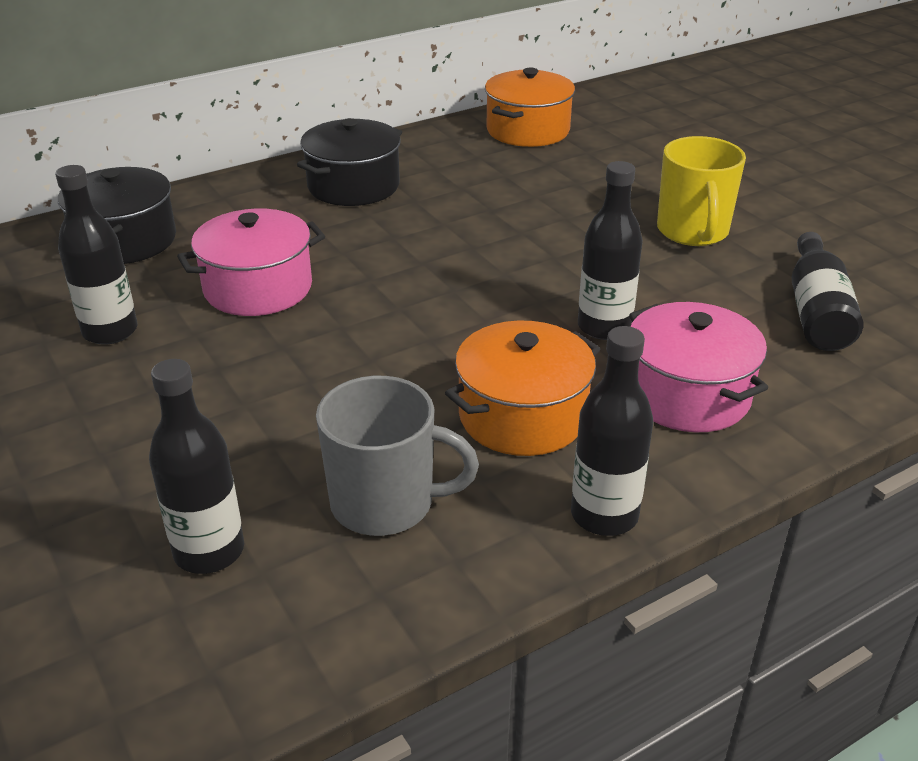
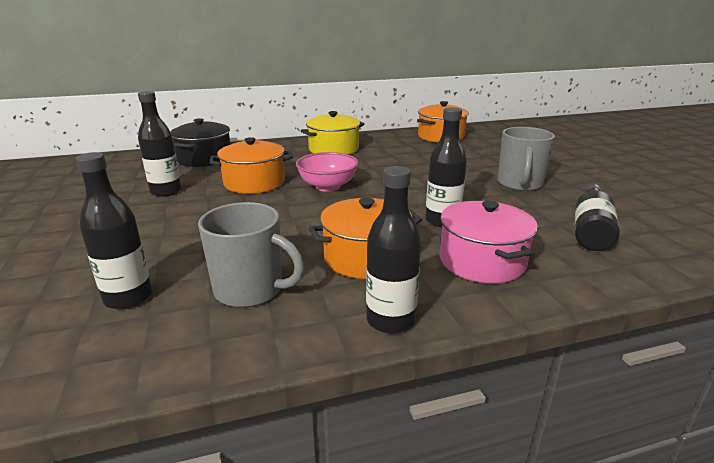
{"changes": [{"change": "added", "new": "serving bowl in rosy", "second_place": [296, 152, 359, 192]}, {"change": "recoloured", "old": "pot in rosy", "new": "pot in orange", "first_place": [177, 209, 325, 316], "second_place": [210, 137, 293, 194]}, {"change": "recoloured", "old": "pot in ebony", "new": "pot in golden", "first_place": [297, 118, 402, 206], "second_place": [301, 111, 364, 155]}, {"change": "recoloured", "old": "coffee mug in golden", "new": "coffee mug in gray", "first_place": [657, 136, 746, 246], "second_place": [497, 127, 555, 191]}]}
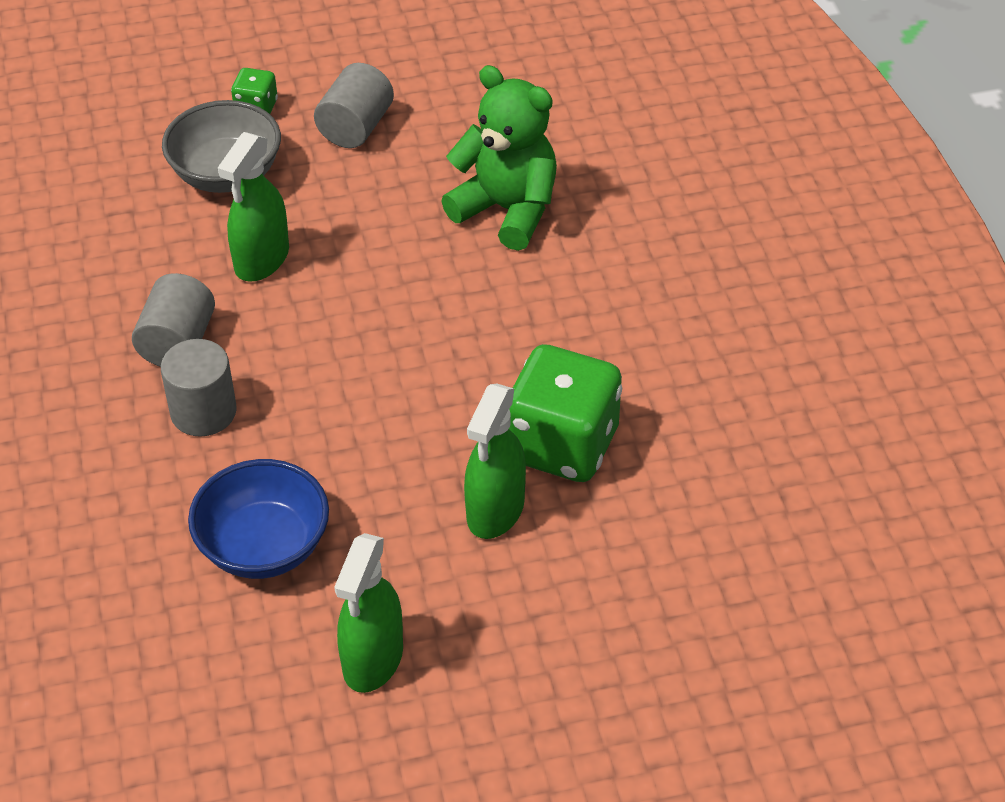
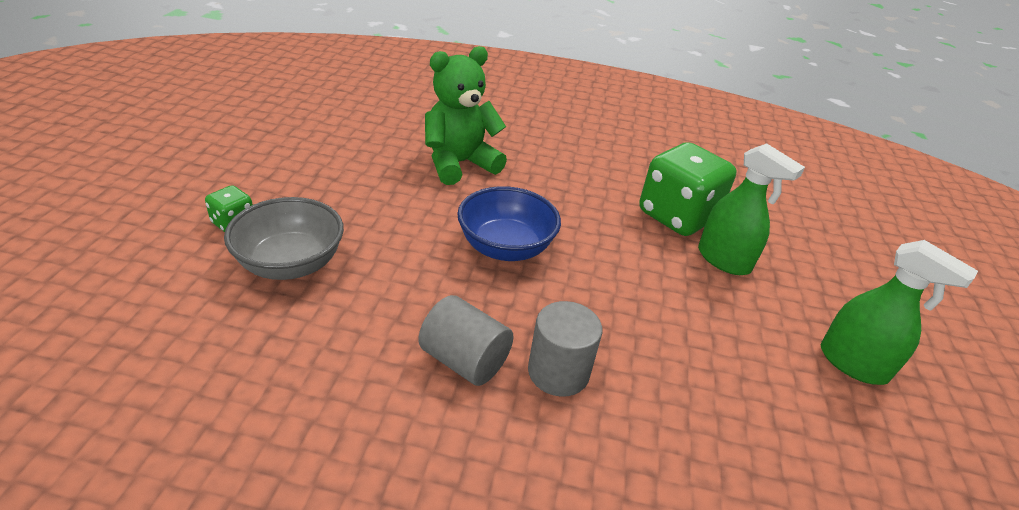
{"changes": [{"change": "removed", "old": "sprayer in green", "first_place": [218, 132, 289, 281]}, {"change": "removed", "old": "cylinder shape in gray", "first_place": [314, 63, 394, 148]}, {"change": "moved", "old": "serving bowl in blue", "first_place": [188, 459, 329, 579], "second_place": [457, 186, 561, 261]}]}
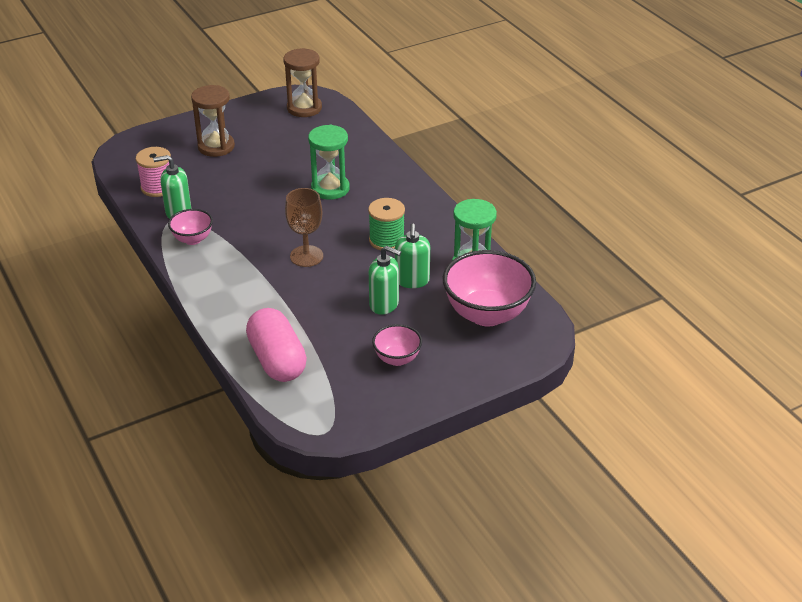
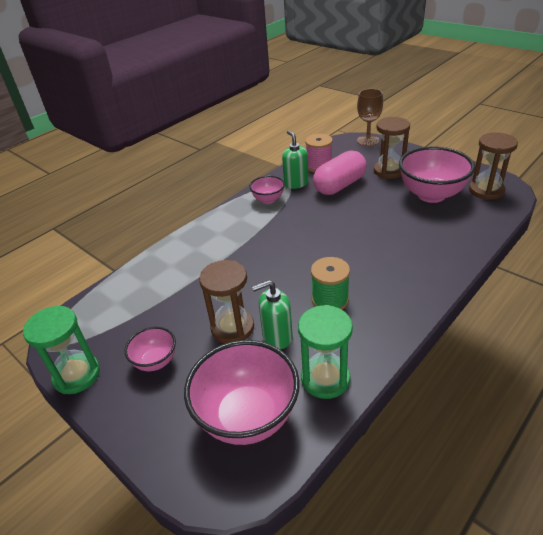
{"changes": [{"change": "added", "new": "serving bowl in rosy", "second_place": [399, 146, 475, 203]}, {"change": "moved", "old": "pill shape in rosy", "first_place": [246, 308, 307, 382], "second_place": [313, 150, 367, 195]}, {"change": "moved", "old": "chalice in brown", "first_place": [285, 188, 323, 267], "second_place": [357, 89, 383, 146]}, {"change": "moved", "old": "sandglass in green", "first_place": [308, 125, 350, 200], "second_place": [23, 306, 100, 394]}, {"change": "replaced", "old": "soap dispenser in green", "new": "sandglass in brown", "first_place": [369, 246, 401, 315], "second_place": [199, 260, 254, 344]}]}
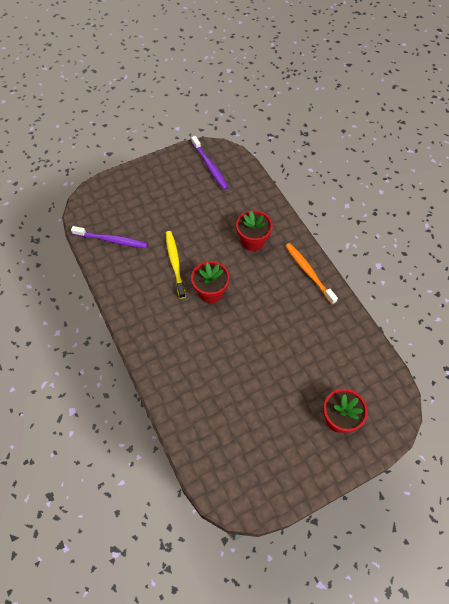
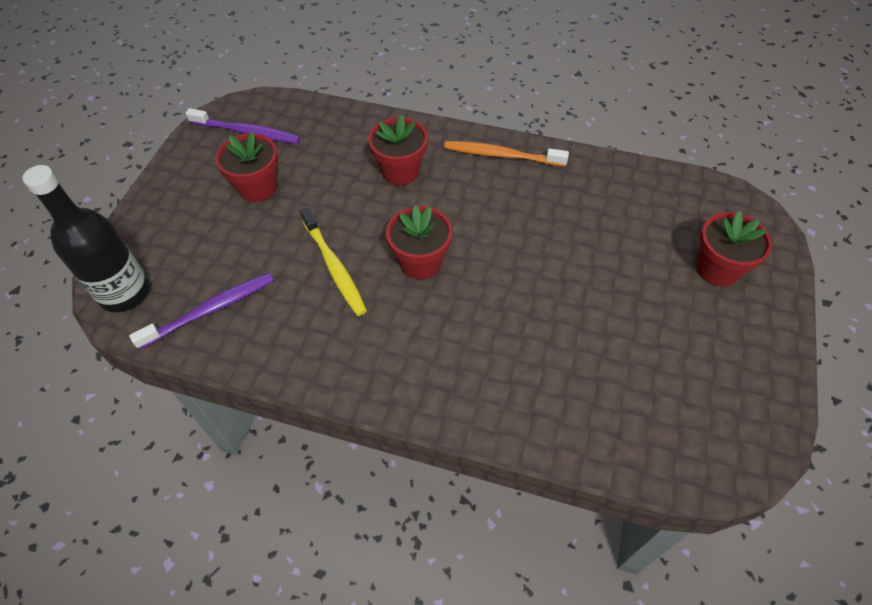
{"changes": [{"change": "added", "new": "flask in ebony", "second_place": [23, 165, 150, 312]}, {"change": "added", "new": "plant pot in crimson", "second_place": [215, 131, 278, 202]}, {"change": "turned", "old": "toothbrush in golden", "first_place": [166, 231, 186, 299], "second_place": [300, 207, 367, 316], "degrees": -150}]}
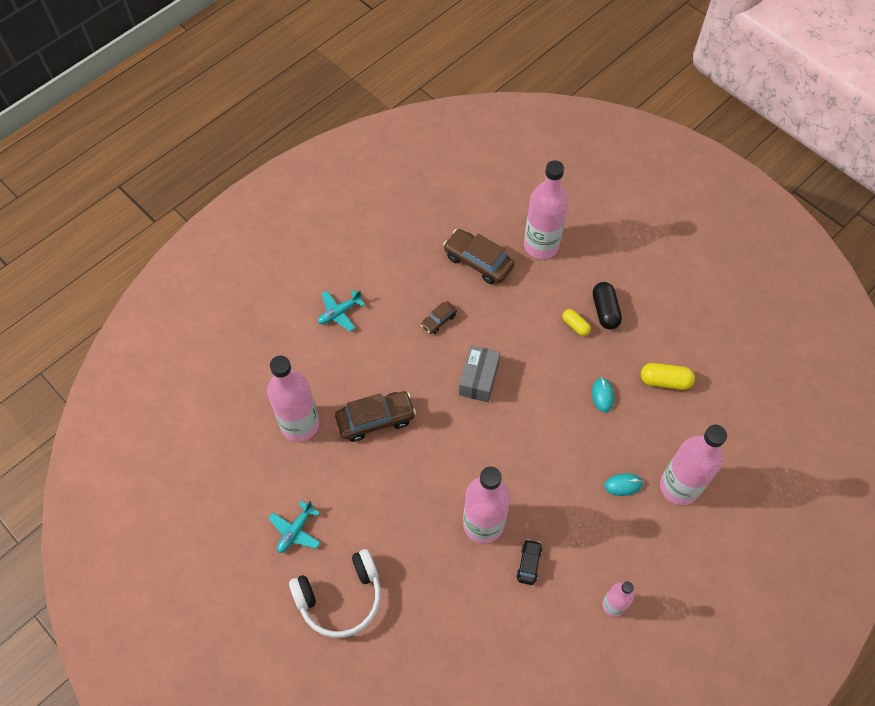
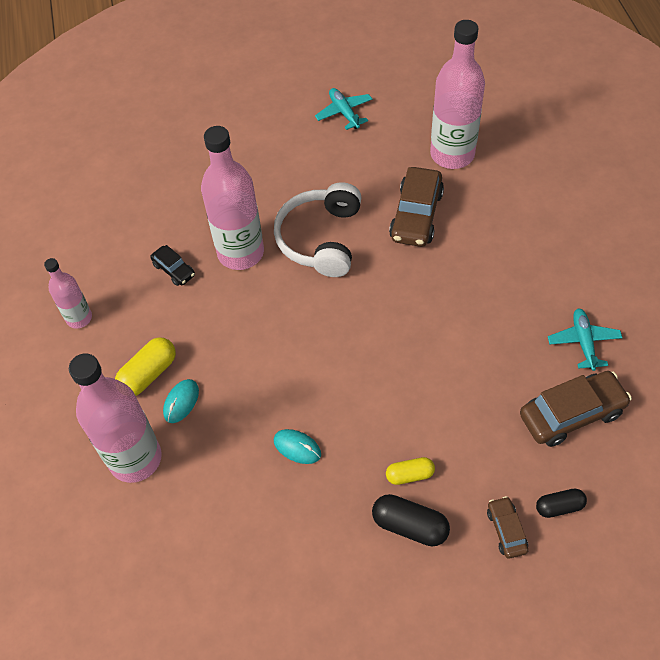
{"changes": [{"change": "removed", "old": "package in gray", "first_place": [459, 345, 500, 402]}, {"change": "moved", "old": "headset in snow-white", "first_place": [289, 549, 381, 638], "second_place": [274, 182, 362, 277]}, {"change": "moved", "old": "aeroplane in aqua", "first_place": [318, 290, 365, 331], "second_place": [548, 309, 622, 371]}, {"change": "moved", "old": "toy car in brown", "first_place": [421, 301, 457, 334], "second_place": [487, 496, 528, 558]}, {"change": "moved", "old": "pill shape in golden", "first_place": [641, 363, 695, 390], "second_place": [115, 337, 176, 396]}, {"change": "replaced", "old": "flask in rosy", "new": "pill shape in ebony", "first_place": [524, 160, 569, 259], "second_place": [536, 489, 587, 518]}]}
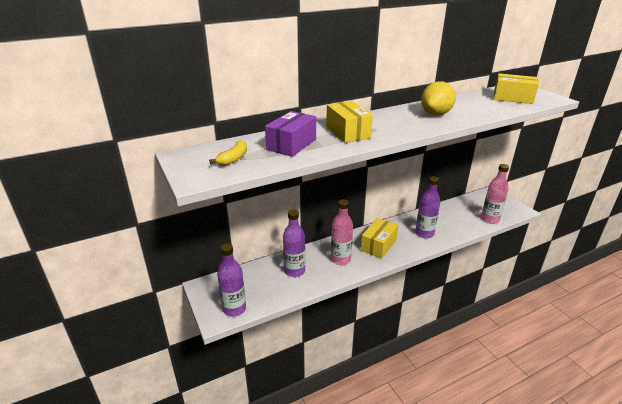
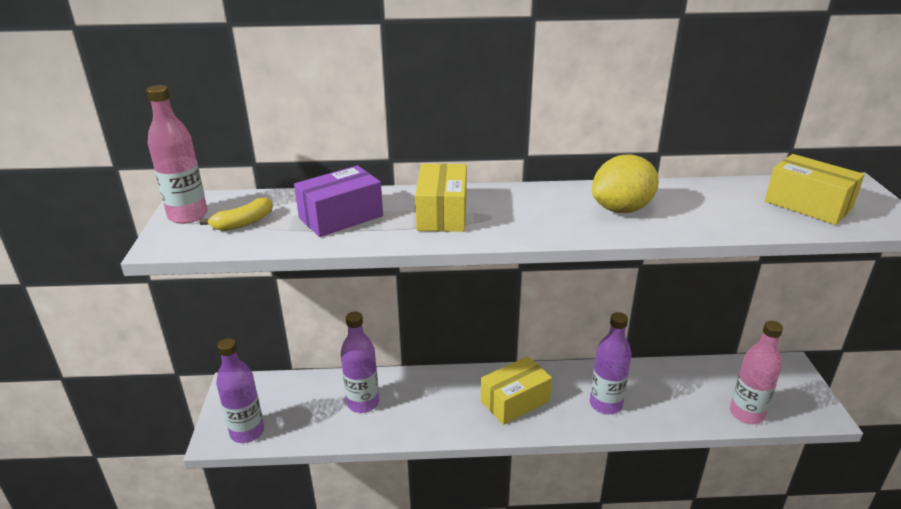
{"changes": [{"change": "moved", "old": "flask in rosy", "first_place": [331, 199, 353, 265], "second_place": [146, 85, 208, 224]}]}
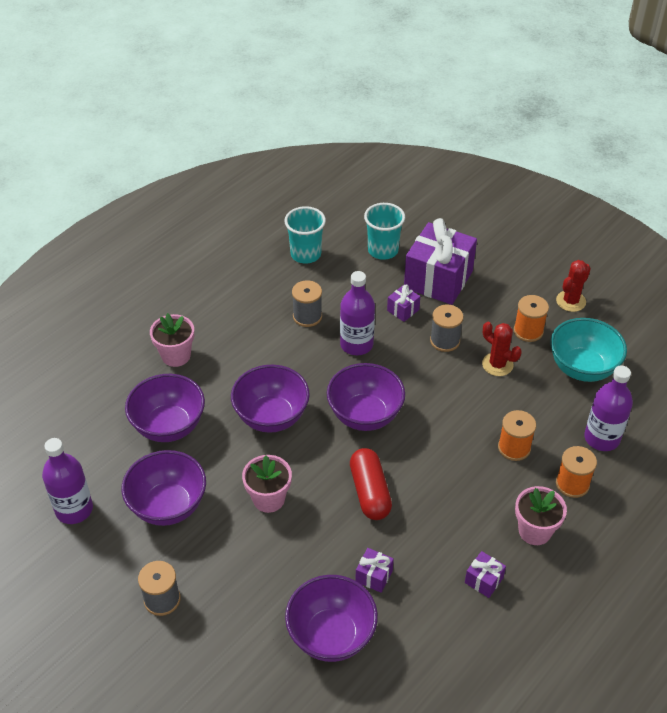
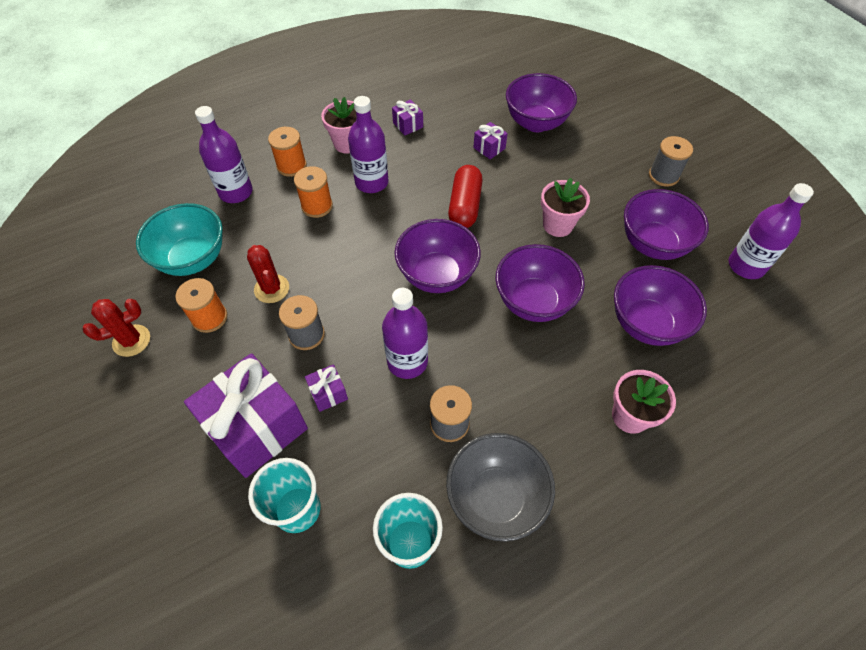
{"changes": [{"change": "added", "new": "flask in royal purple", "second_place": [348, 96, 388, 193]}, {"change": "added", "new": "serving bowl in gray", "second_place": [446, 433, 555, 541]}]}
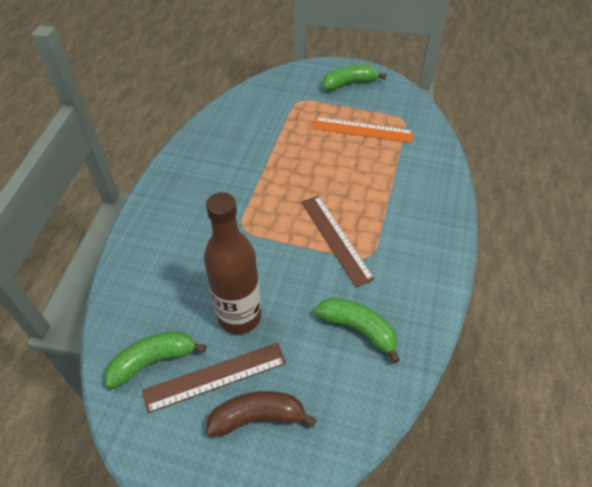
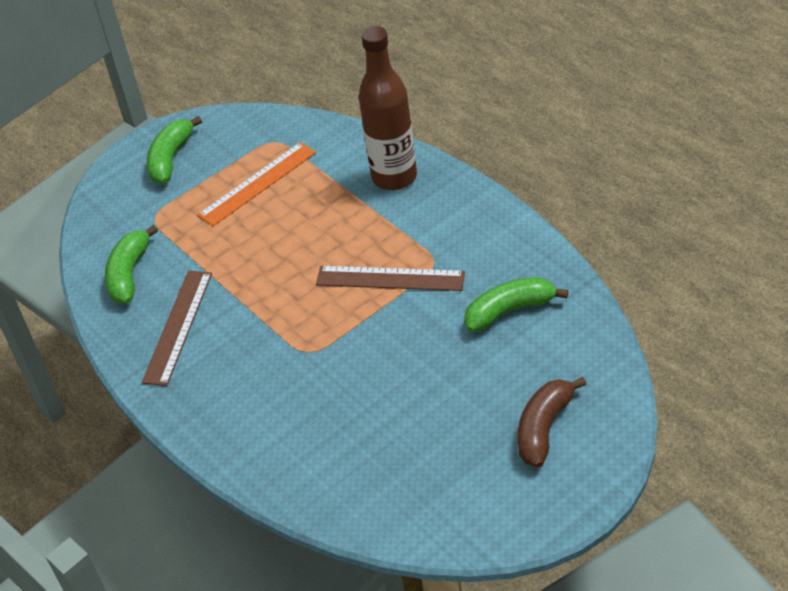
{"changes": [{"change": "moved", "old": "banana fruit in green", "first_place": [104, 331, 206, 389], "second_place": [105, 225, 158, 304]}, {"change": "moved", "old": "measuring stick in brown", "first_place": [142, 343, 286, 413], "second_place": [142, 270, 212, 386]}, {"change": "moved", "old": "flask in brown", "first_place": [204, 192, 261, 334], "second_place": [359, 26, 417, 190]}]}
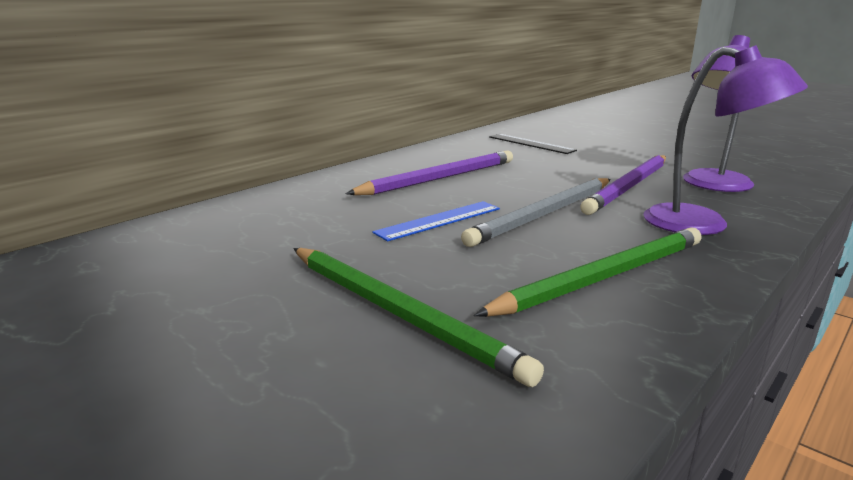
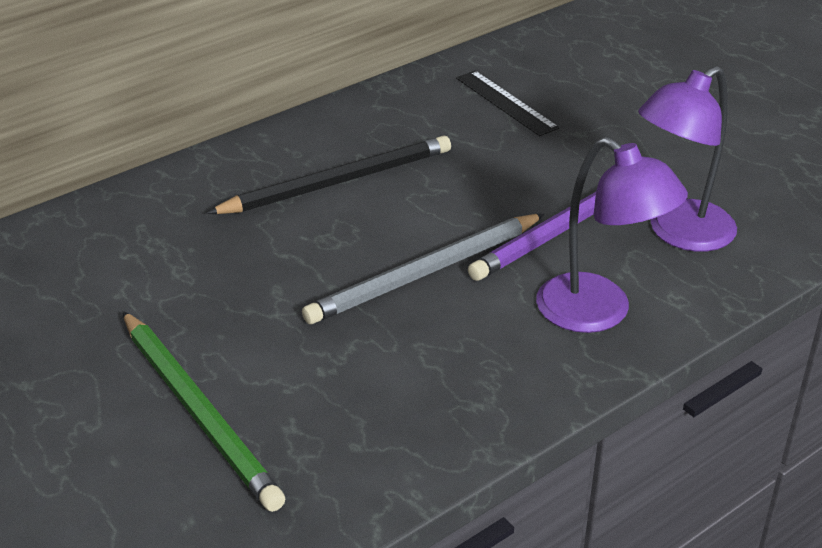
{"changes": [{"change": "removed", "old": "measuring stick in blue", "first_place": [372, 201, 500, 241]}, {"change": "removed", "old": "pencil in green", "first_place": [474, 227, 701, 317]}, {"change": "recoloured", "old": "pencil in royal purple", "new": "pencil in ebony", "first_place": [346, 150, 513, 195], "second_place": [206, 136, 451, 214]}]}
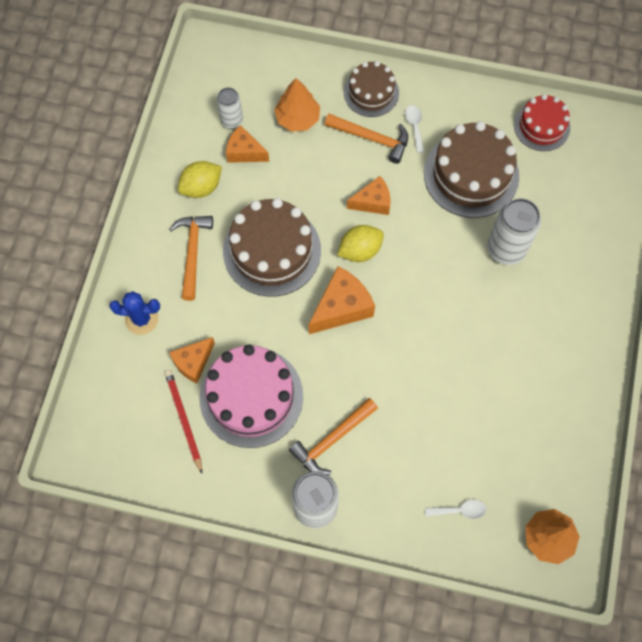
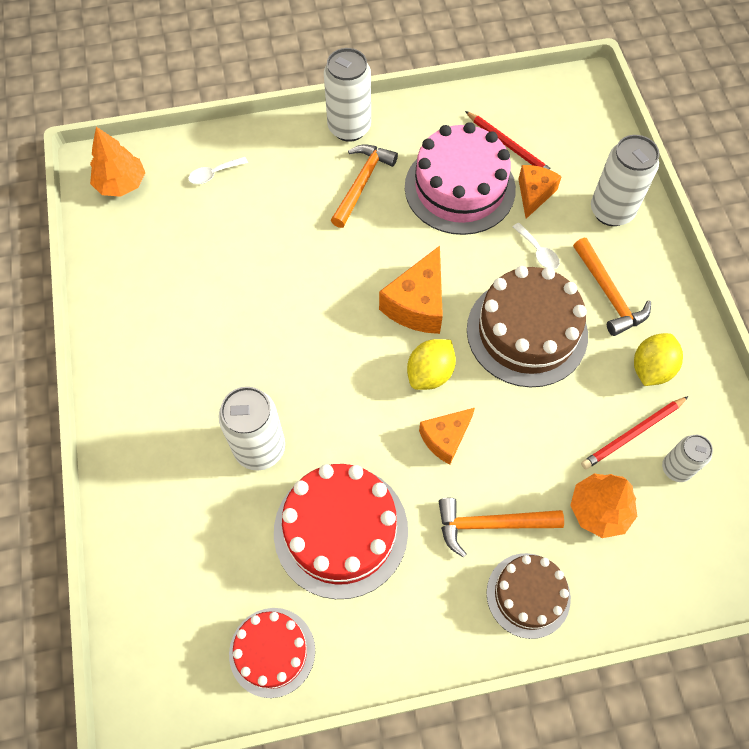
{"changes": [{"change": "moved", "old": "spoon in snow-white", "first_place": [405, 105, 424, 153], "second_place": [513, 223, 560, 270]}, {"change": "replaced", "old": "cactus in blue", "new": "tin in snow-white", "first_place": [109, 291, 160, 335], "second_place": [591, 135, 660, 226]}, {"change": "replaced", "old": "cheese wedge in orange", "new": "pencil in crimson", "first_place": [226, 125, 269, 163], "second_place": [581, 396, 689, 469]}, {"change": "recoloured", "old": "cake in brown", "new": "cake in crimson", "first_place": [424, 121, 519, 218], "second_place": [274, 464, 408, 599]}]}
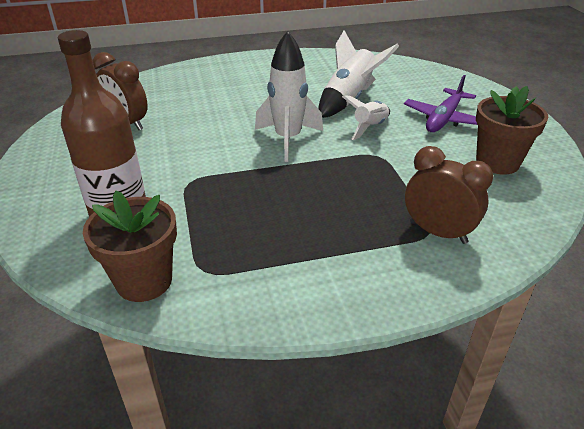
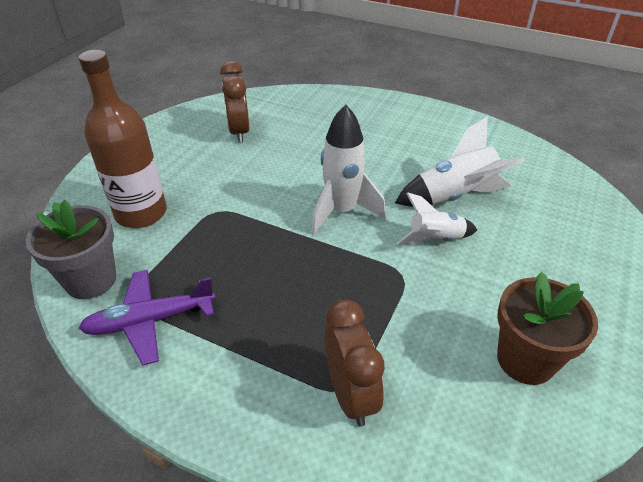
{"changes": [{"change": "moved", "old": "aeroplane in royal purple", "first_place": [404, 75, 478, 132], "second_place": [79, 270, 216, 366]}, {"change": "recoloured", "old": "plant pot in brown", "new": "plant pot in gray", "first_place": [83, 191, 177, 302], "second_place": [26, 200, 116, 299]}]}
